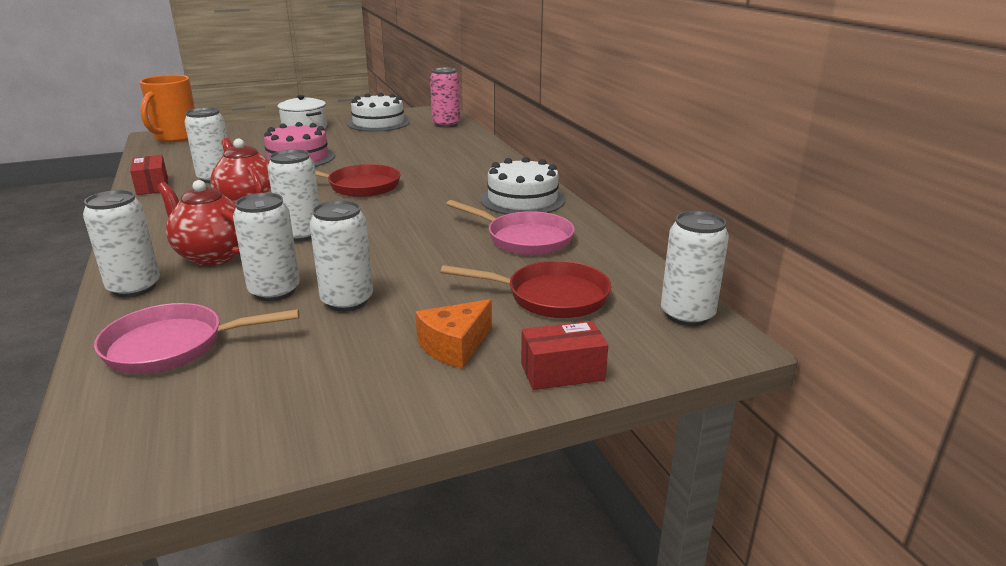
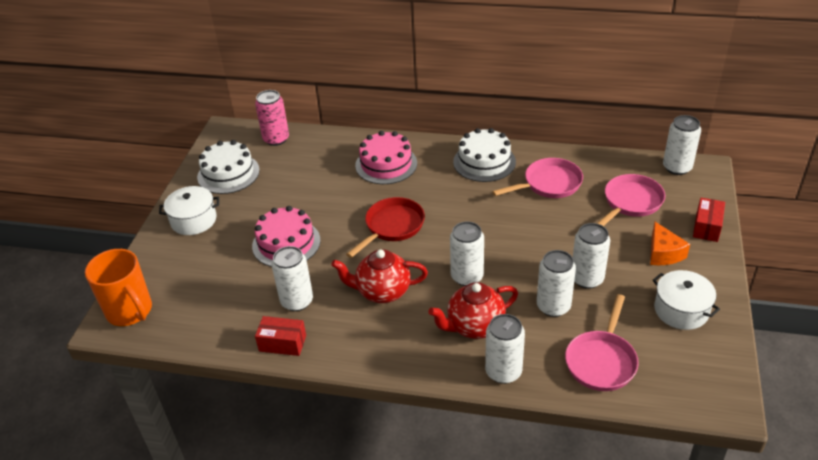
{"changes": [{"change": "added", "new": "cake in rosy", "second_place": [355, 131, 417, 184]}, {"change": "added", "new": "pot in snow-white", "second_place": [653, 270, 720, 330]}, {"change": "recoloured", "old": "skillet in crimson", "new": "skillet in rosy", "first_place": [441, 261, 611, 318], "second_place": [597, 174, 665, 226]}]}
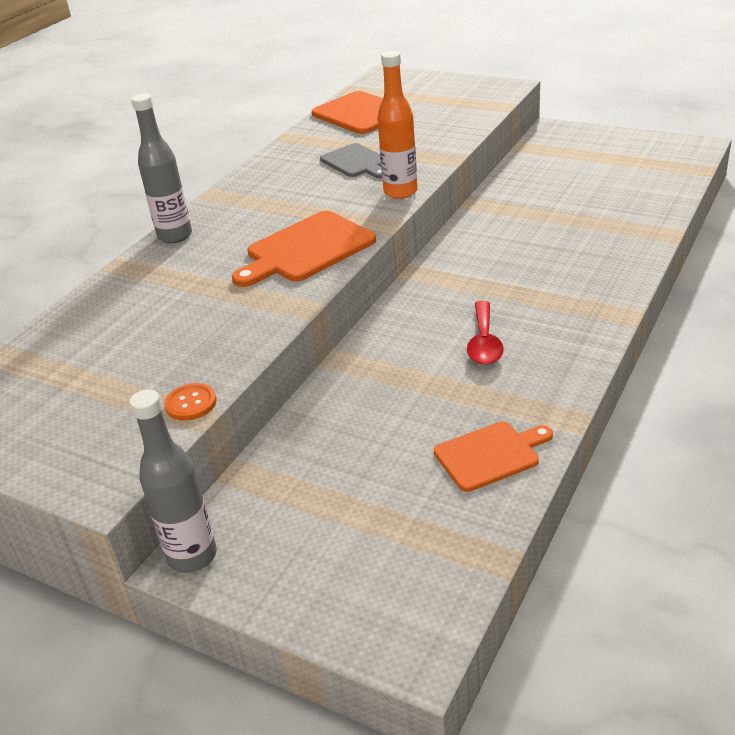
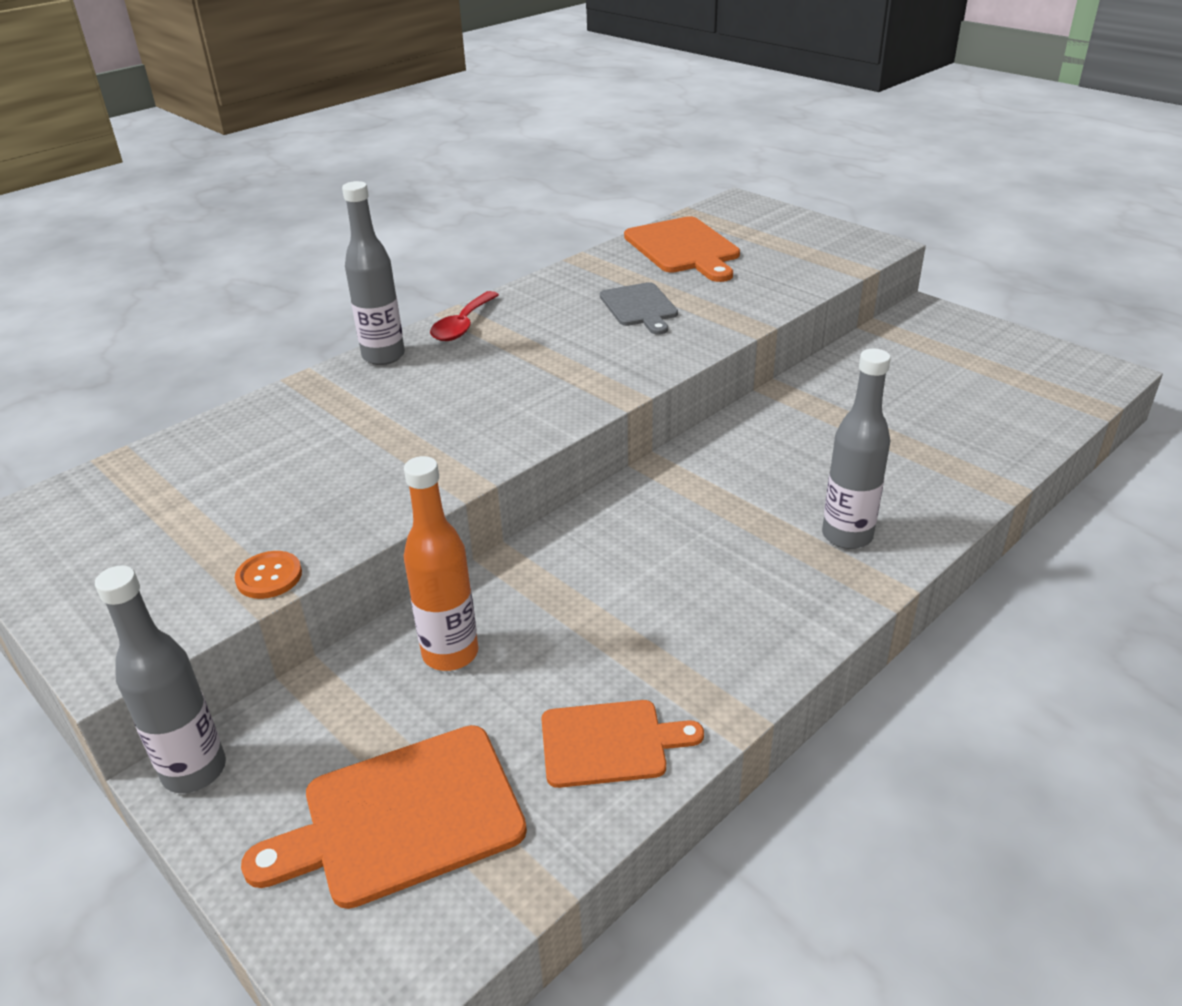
{"changes": [{"change": "added", "new": "flask in gray", "second_place": [822, 349, 891, 549]}, {"change": "moved", "old": "cutting board in orange", "first_place": [232, 211, 376, 287], "second_place": [241, 725, 527, 909]}, {"change": "moved", "old": "flask in orange", "first_place": [377, 51, 418, 199], "second_place": [404, 456, 478, 671]}, {"change": "moved", "old": "spoon in crimson", "first_place": [467, 301, 504, 365], "second_place": [430, 291, 499, 341]}]}
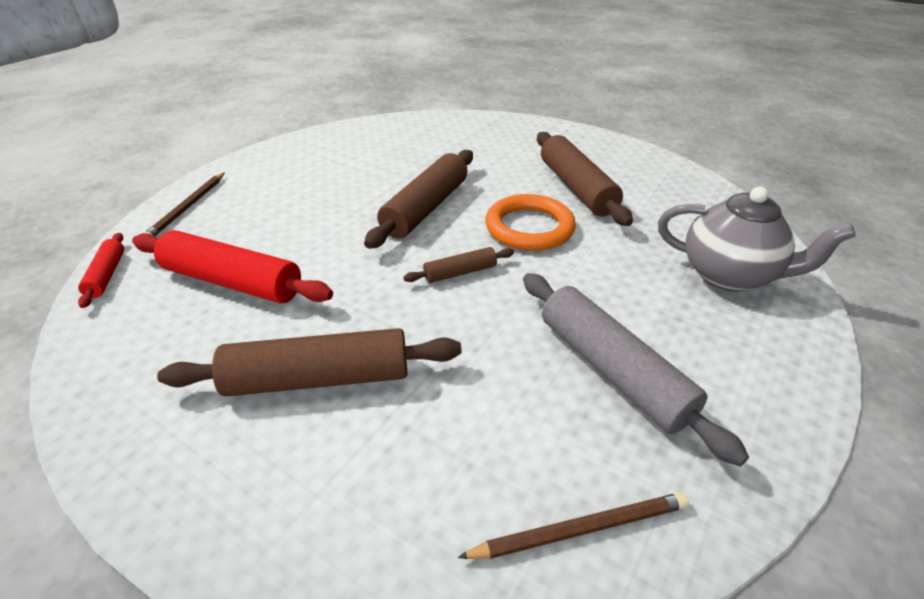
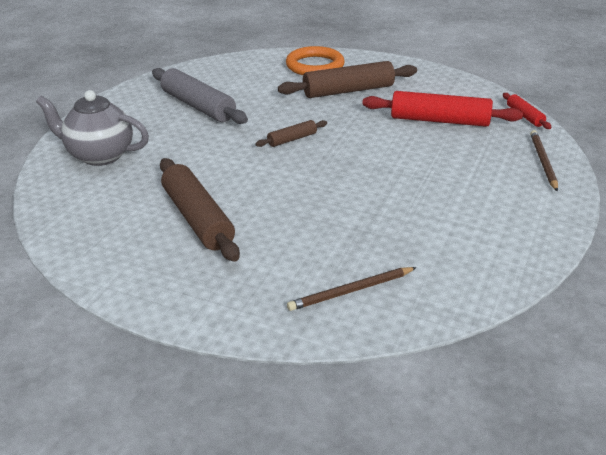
{"changes": [{"change": "removed", "old": "dough roller in brown", "first_place": [364, 150, 473, 249]}, {"change": "moved", "old": "pencil in brown", "first_place": [458, 492, 689, 559], "second_place": [287, 267, 417, 311]}, {"change": "moved", "old": "hoop in orange", "first_place": [485, 194, 576, 251], "second_place": [286, 46, 345, 75]}]}
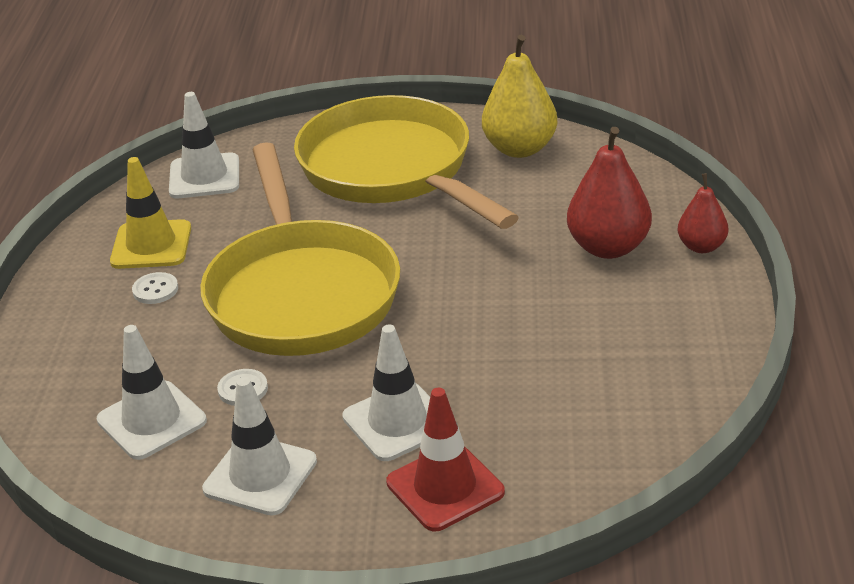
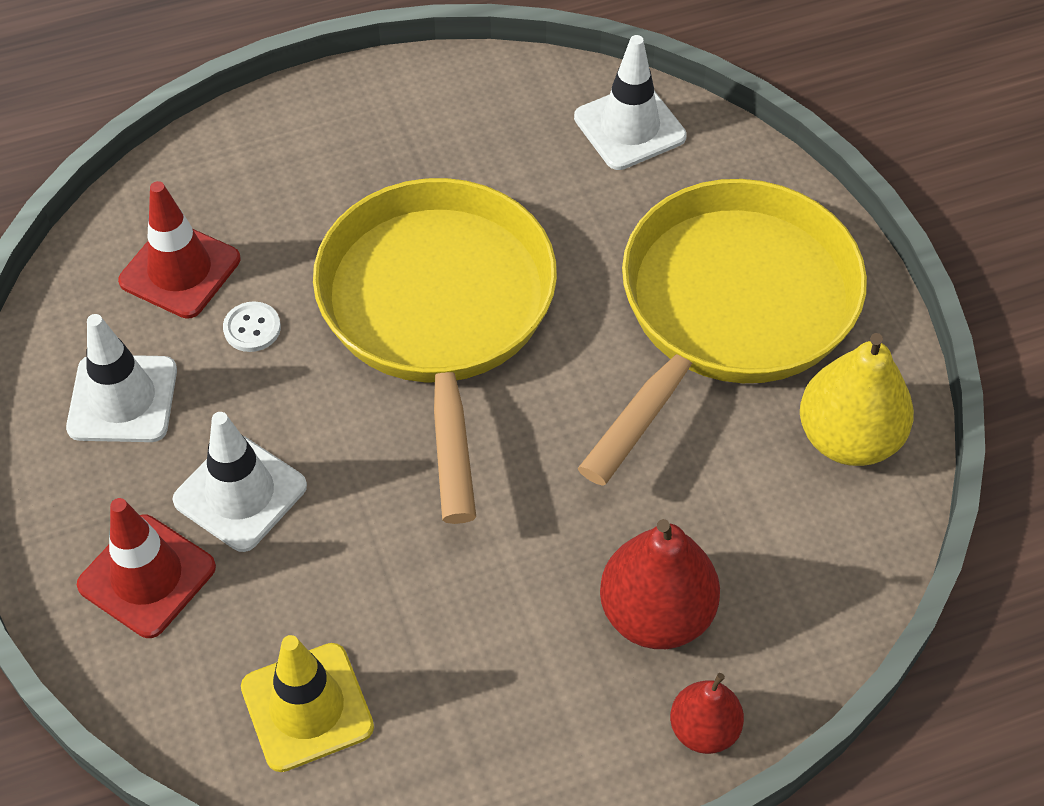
{"changes": [{"change": "removed", "old": "shirt button in snow-white", "first_place": [132, 272, 178, 304]}, {"change": "moved", "old": "traffic cone in golden", "first_place": [110, 157, 191, 269], "second_place": [241, 635, 374, 772]}, {"change": "recoloured", "old": "traffic cone in snow-white", "new": "traffic cone in crimson", "first_place": [97, 325, 207, 460], "second_place": [118, 181, 240, 319]}, {"change": "turned", "old": "skillet in golden", "first_place": [200, 142, 400, 356], "second_place": [313, 178, 557, 524], "degrees": 120}]}
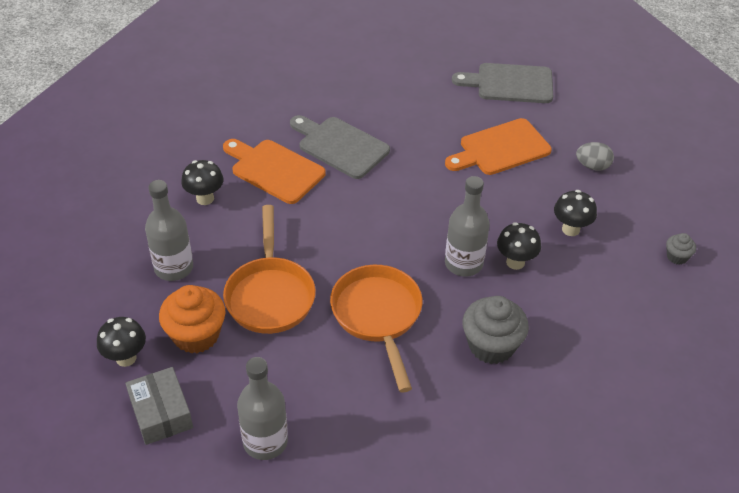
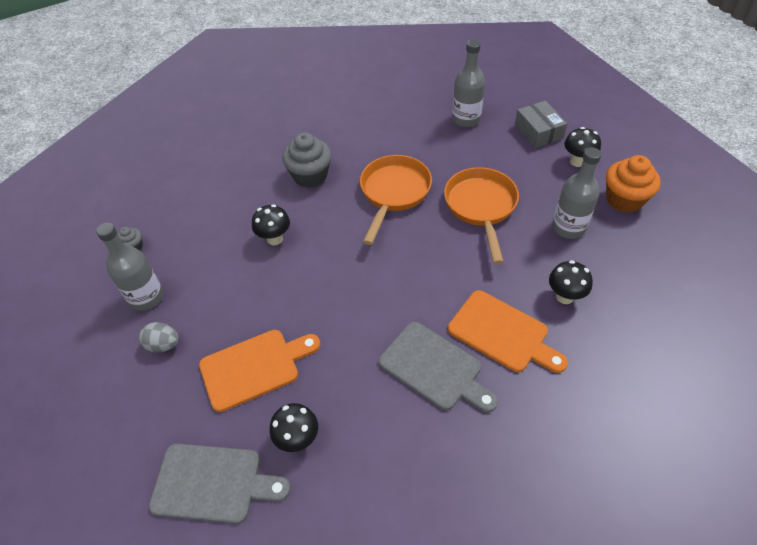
{"changes": [{"change": "moved", "old": "cupcake in orange", "first_place": [159, 285, 225, 354], "second_place": [606, 155, 661, 213]}, {"change": "moved", "old": "flask in gray", "first_place": [445, 176, 490, 277], "second_place": [96, 223, 164, 311]}, {"change": "moved", "old": "toadstool in ebony", "first_place": [554, 190, 597, 236], "second_place": [270, 403, 318, 452]}, {"change": "turned", "old": "skillet in orange", "first_place": [330, 265, 422, 392], "second_place": [360, 155, 432, 245], "degrees": -150}]}
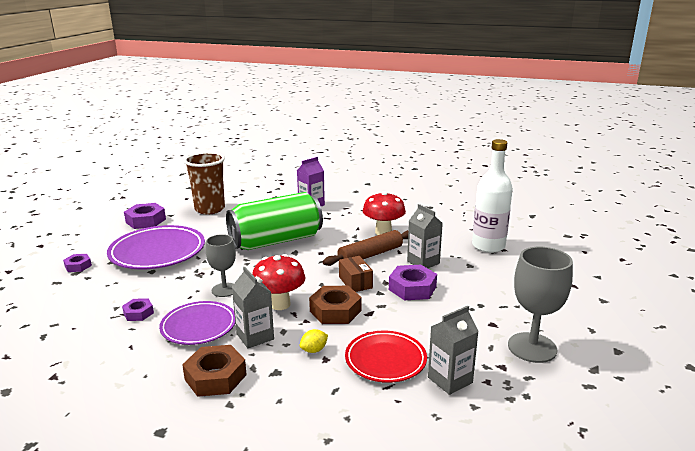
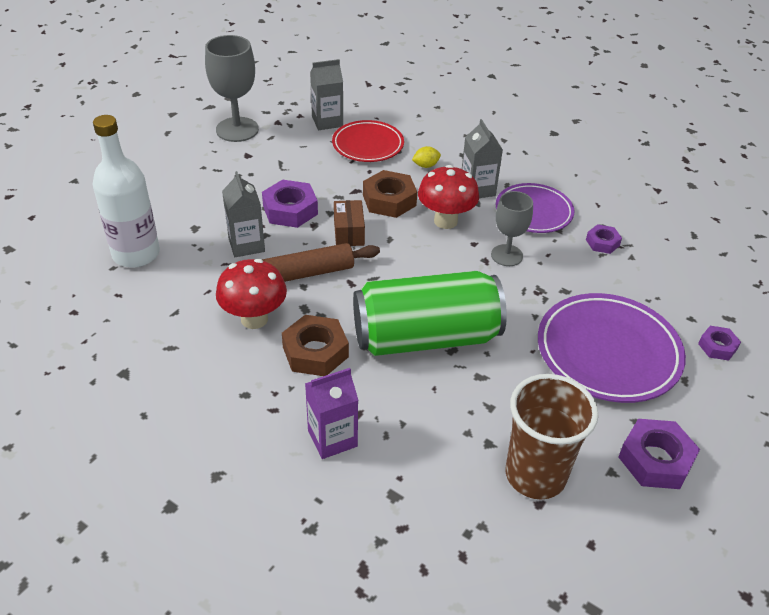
{"changes": [{"change": "moved", "old": "hex nut in brown", "first_place": [182, 345, 247, 397], "second_place": [282, 315, 349, 376]}]}
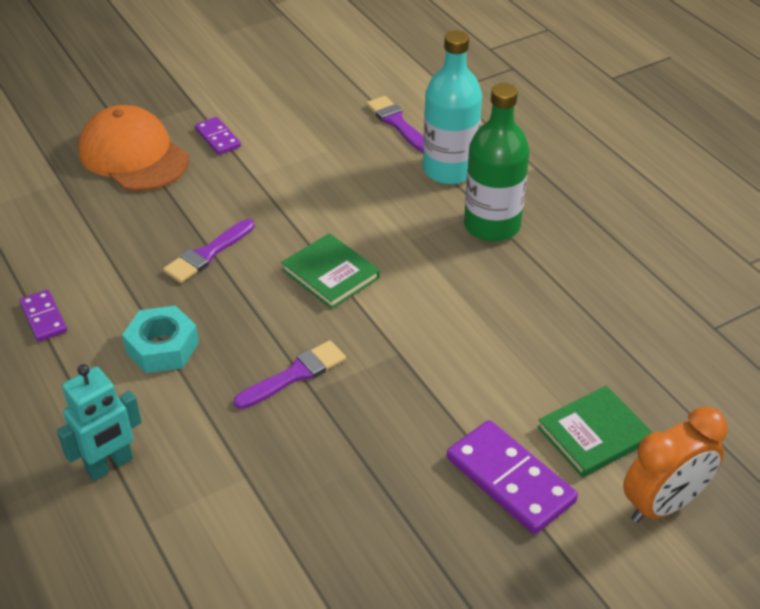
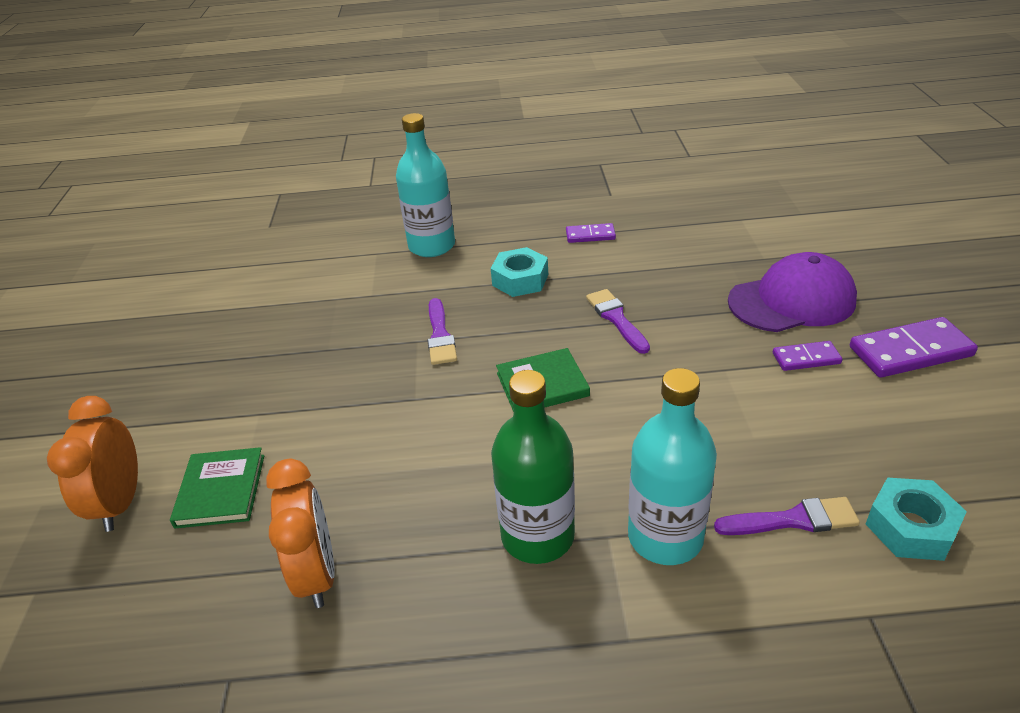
{"changes": [{"change": "added", "new": "bedside clock in orange", "second_place": [266, 458, 335, 608]}, {"change": "added", "new": "hex nut in aqua", "second_place": [866, 478, 967, 561]}, {"change": "moved", "old": "domino piece in royal purple", "first_place": [447, 420, 578, 534], "second_place": [850, 317, 978, 378]}, {"change": "replaced", "old": "toy robot in aqua", "new": "flask in aqua", "first_place": [57, 364, 142, 481], "second_place": [396, 113, 455, 257]}, {"change": "recoloured", "old": "cap in orange", "new": "cap in royal purple", "first_place": [79, 105, 189, 191], "second_place": [728, 252, 857, 332]}]}
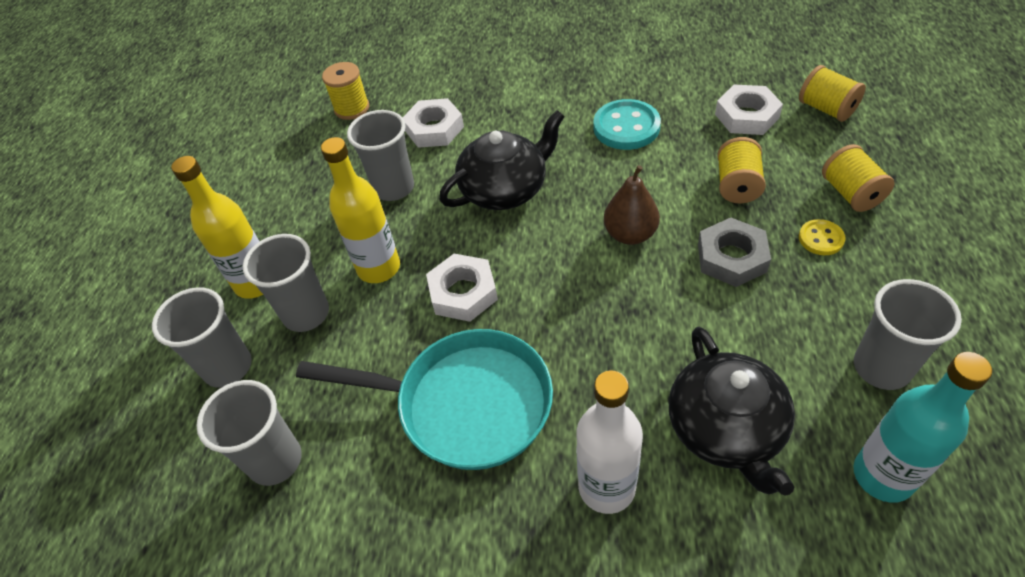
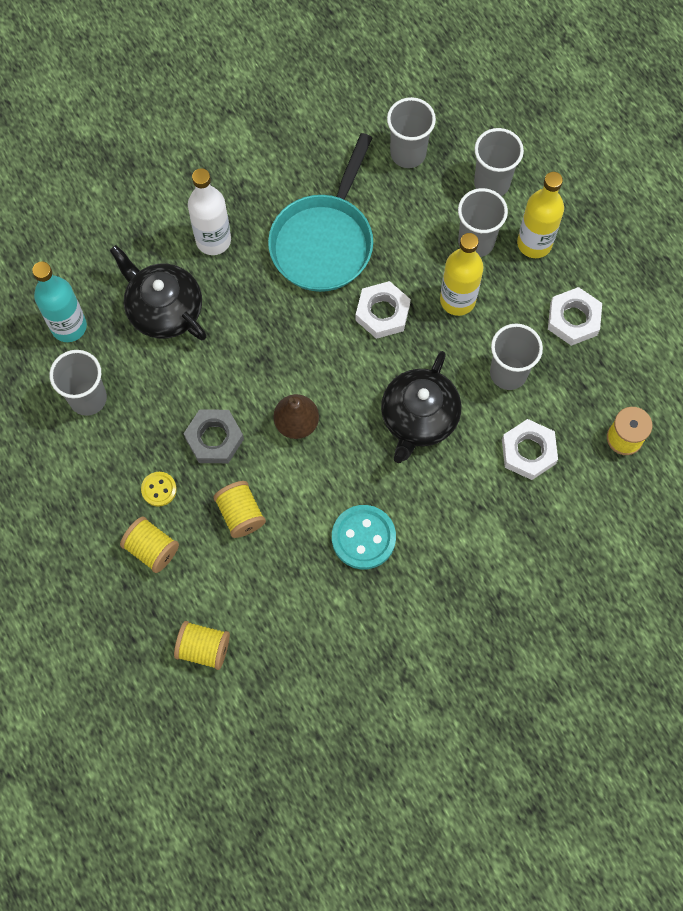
{"changes": [{"change": "moved", "old": "hex nut in snow-white", "first_place": [715, 85, 783, 135], "second_place": [548, 287, 602, 346]}, {"change": "turned", "old": "skillet in aqua", "first_place": [296, 329, 553, 470], "second_place": [268, 133, 373, 292], "degrees": -45}]}
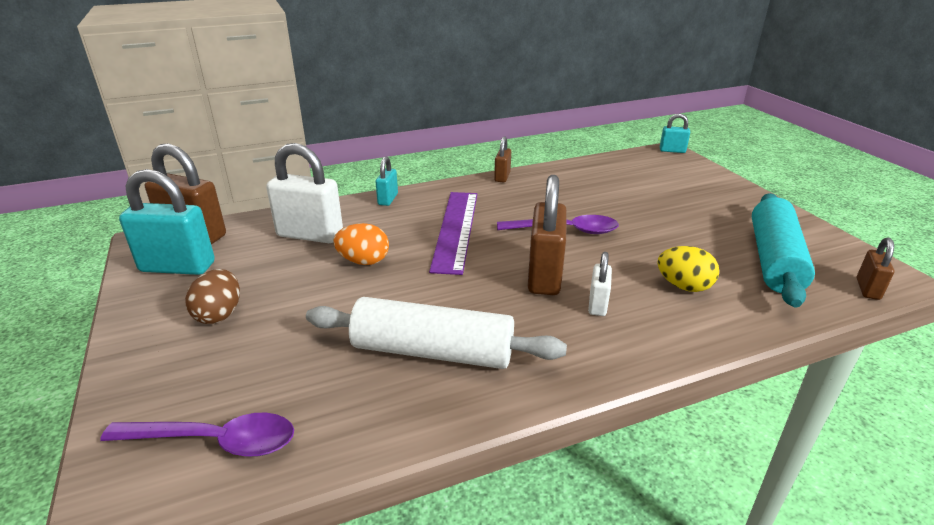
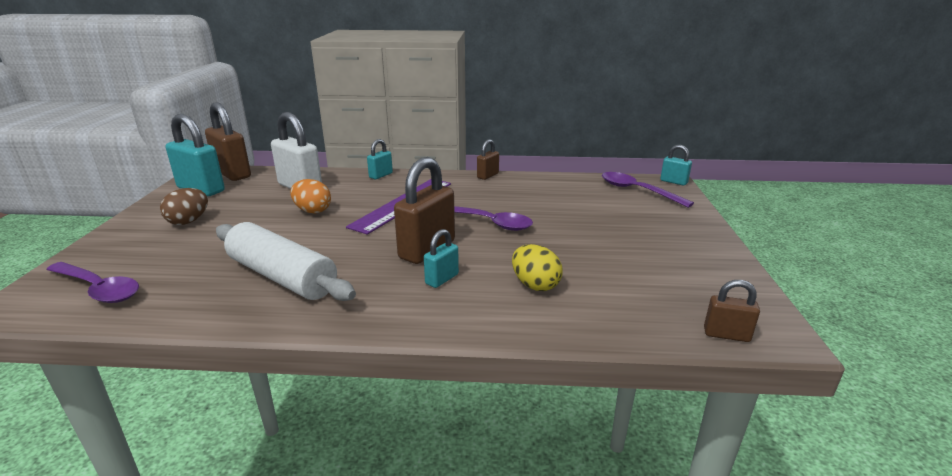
{"changes": [{"change": "removed", "old": "dough roller in aqua", "first_place": [752, 193, 815, 307]}, {"change": "added", "new": "spoon in royal purple", "second_place": [602, 172, 694, 208]}, {"change": "recoloured", "old": "lock in snow-white", "new": "lock in aqua", "first_place": [588, 252, 612, 316], "second_place": [424, 229, 459, 288]}, {"change": "turned", "old": "lock in brown", "first_place": [857, 238, 895, 300], "second_place": [704, 280, 760, 342], "degrees": 60}]}
